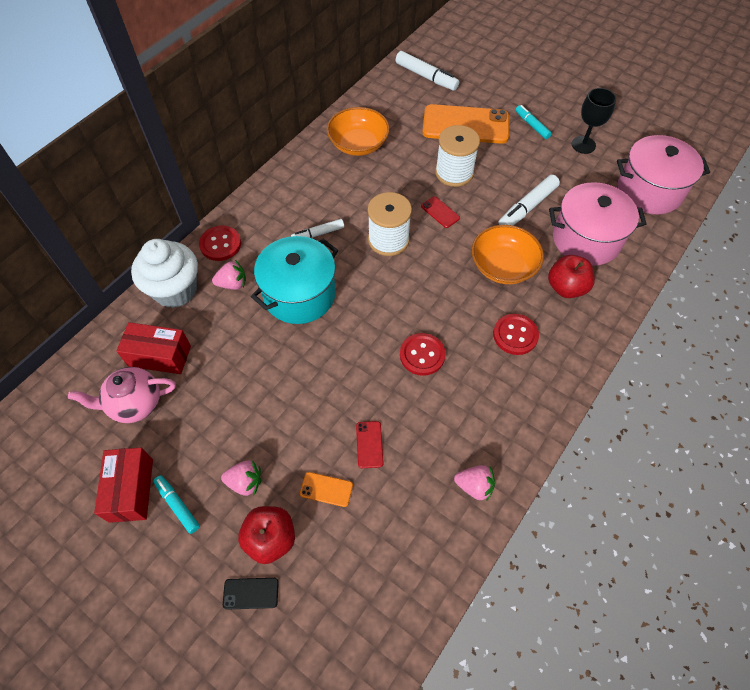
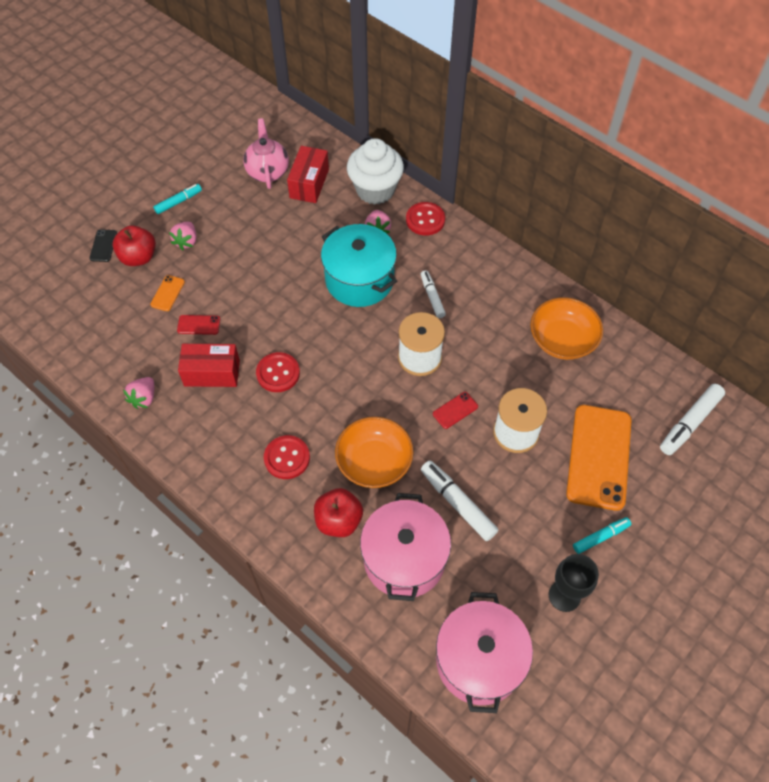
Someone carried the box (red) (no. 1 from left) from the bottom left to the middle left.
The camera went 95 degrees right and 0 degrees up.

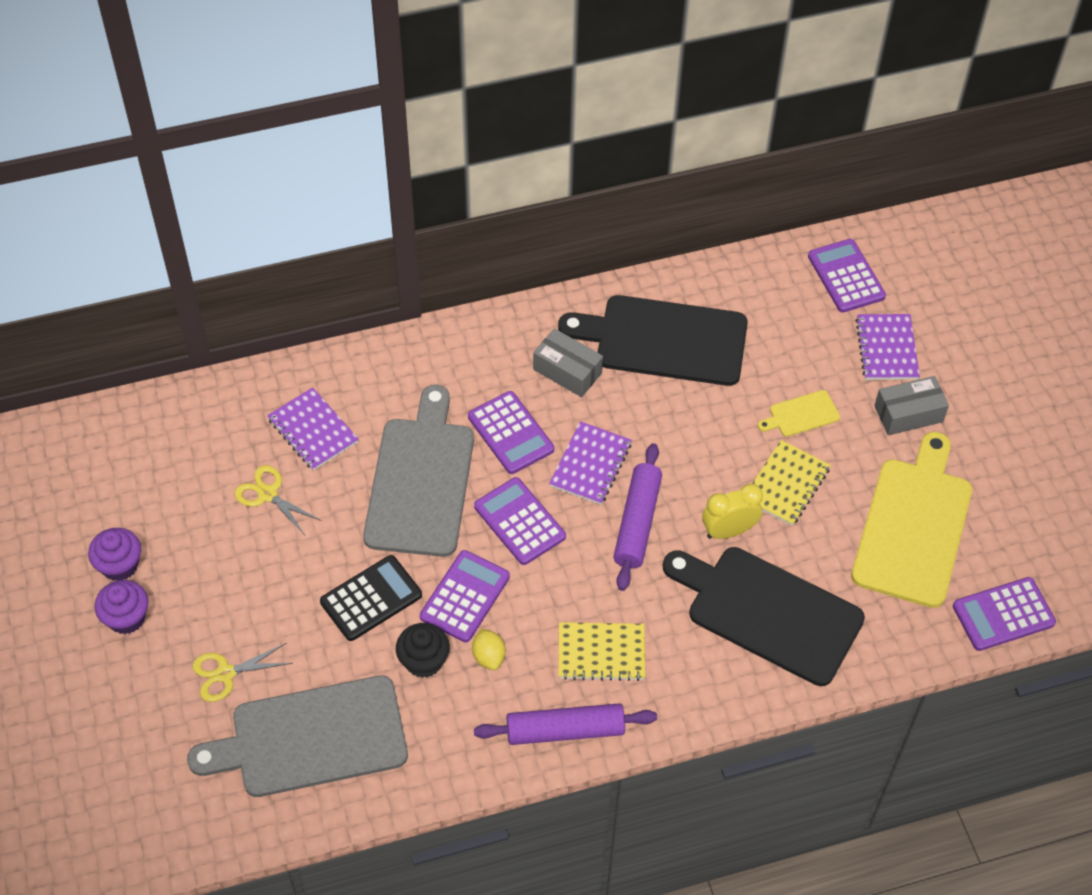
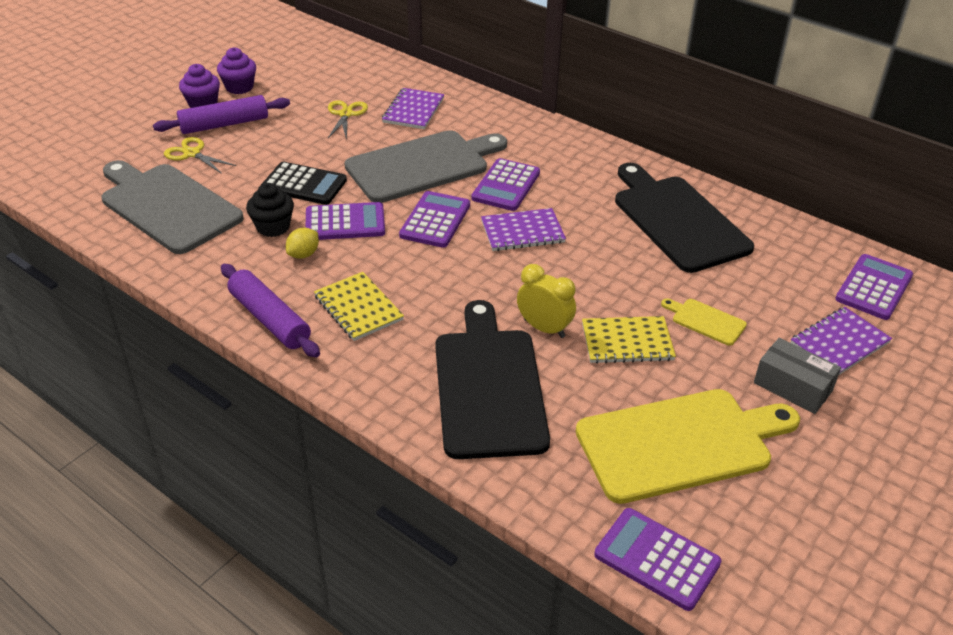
Someone took away the box (grey) (no. 1 from left) at the centre.
Someone carried the rolling pin (purple) (no. 2 from left in the first image) from the centre to the top left.
The camera went 55 degrees right and 15 degrees down.

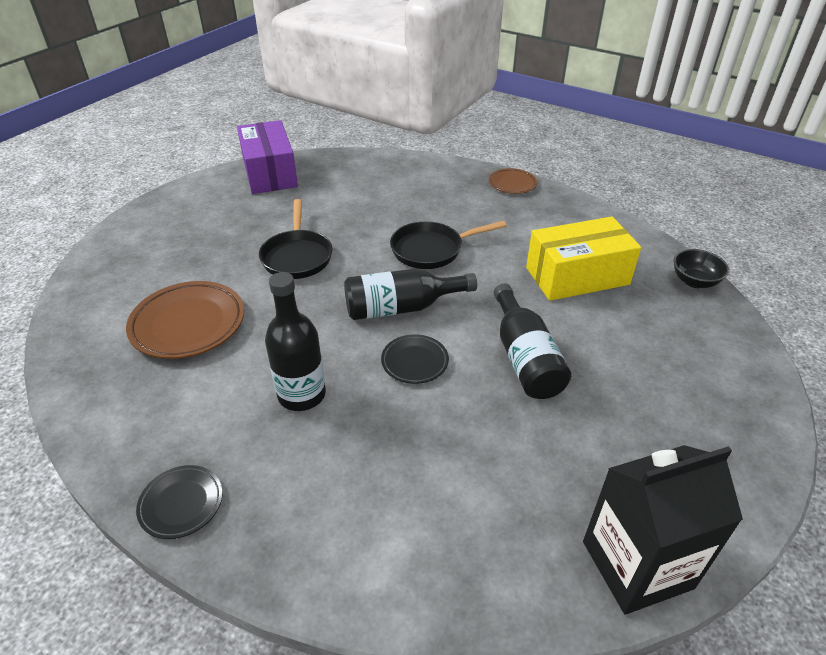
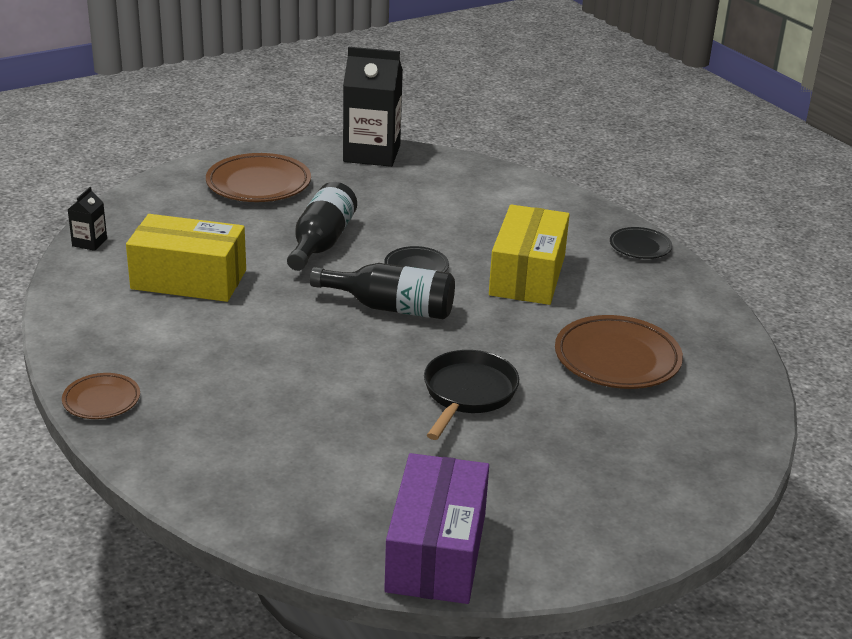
Someone took away the pan (black) (no. 2 from left) at the centre.
Someone put down the plate (brown) (no. 2 from left) at the top left.
Someone swapped the bottle (black) (no. 1 from left) at the centre for the box (yellow) (no. 2 from left) at the centre.
Someone swapped the bowl (black) at the middle right for the carton (black) (no. 1 from left) at the middle left.
The camera went 155 degrees left and 10 degrees down.

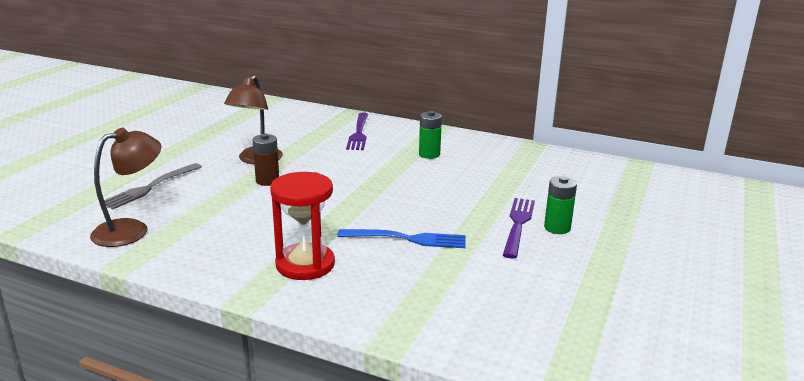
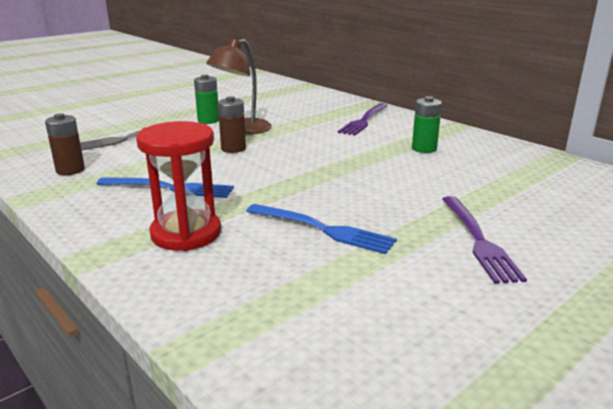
Someone put down the fork (blue) (no. 1 from left) at the middle left.
Someone carried the battery (green) (no. 2 from left in the first image) from the middle right to the top centre.
Someone swapped the lamp (brown) (no. 1 from left) at the middle left for the battery (brown) (no. 1 from left) at the middle left.
Someone rotated the fork (purple) (no. 2 from left) at the centre by 135 degrees clockwise.
The camera went 25 degrees right and 0 degrees up.

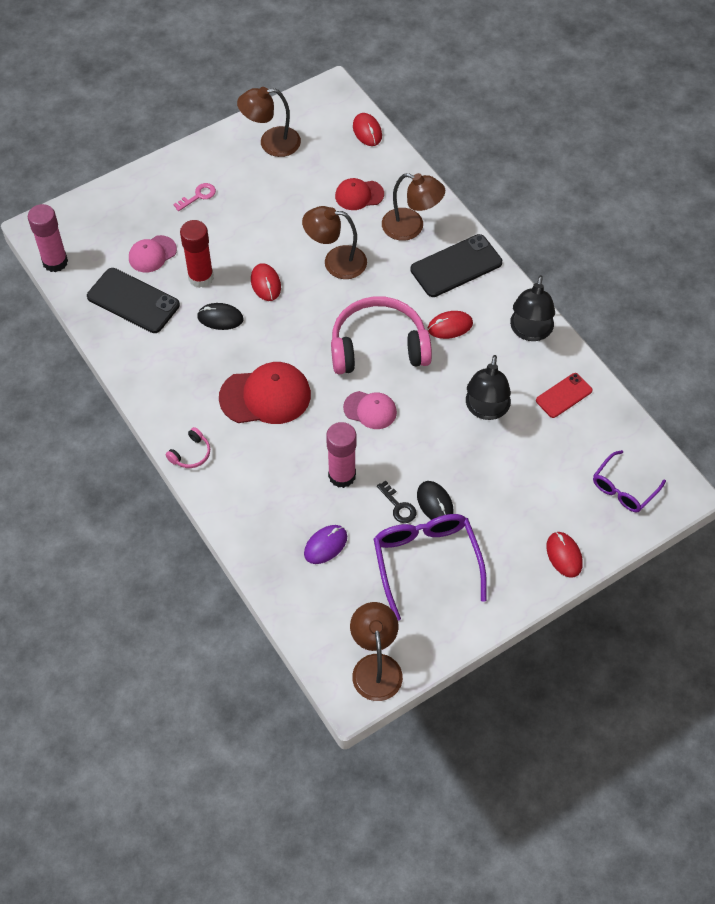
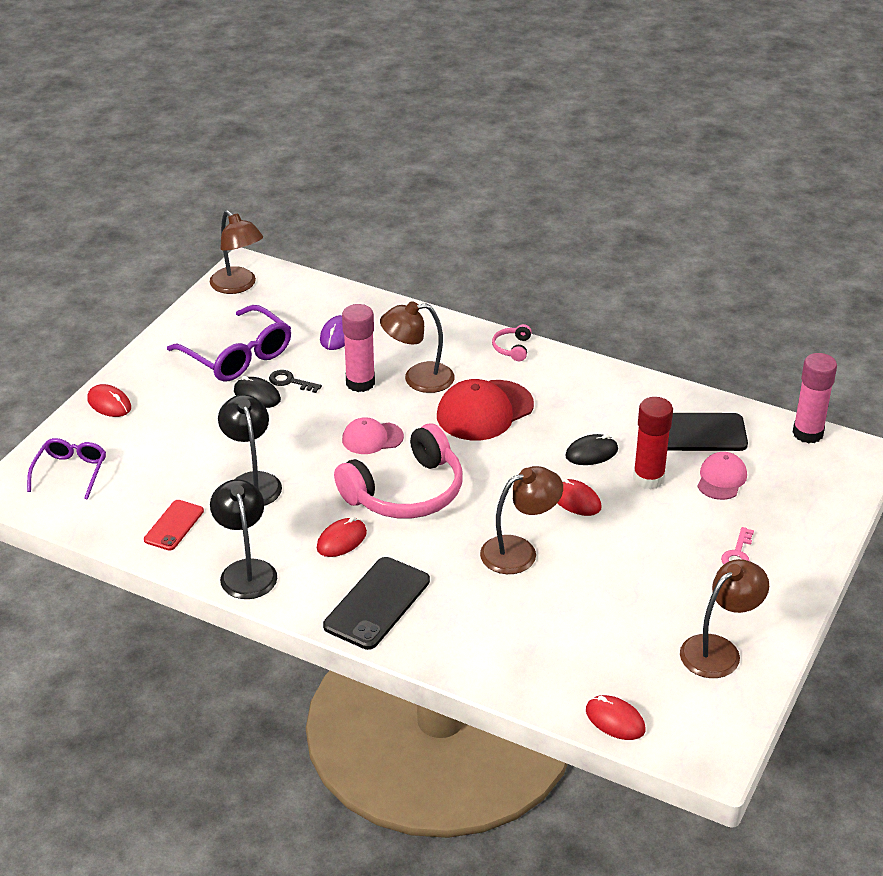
Someone took away the cap (red) (no. 2 from left) at the top centre.
Someone carried the lamp (brown) (no. 4 from left in the first image) from the top centre to the centre.
The camera went 150 degrees right and 20 degrees down.

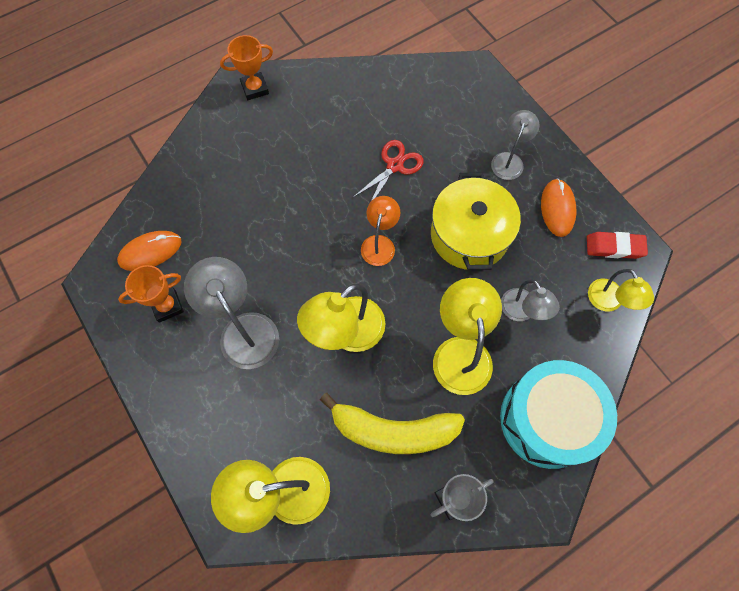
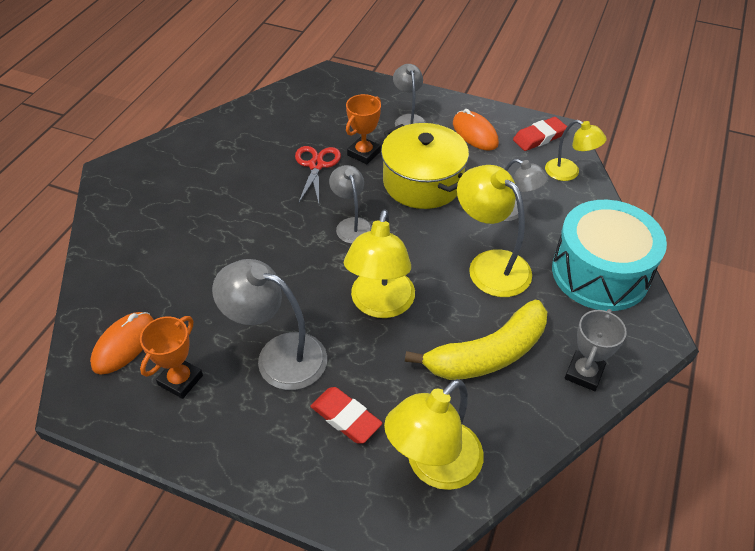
Someone put down the eraser (red) (no. 1 from left) at the bottom centre.
Someone carried the trophy (orange) (no. 2 from left) from the top left to the top centre.
Someone repainted the lamp (orange) at the centre, which became the lamp (grey) (no. 2 from left) at the centre.
The camera went 35 degrees left and 20 degrees down.

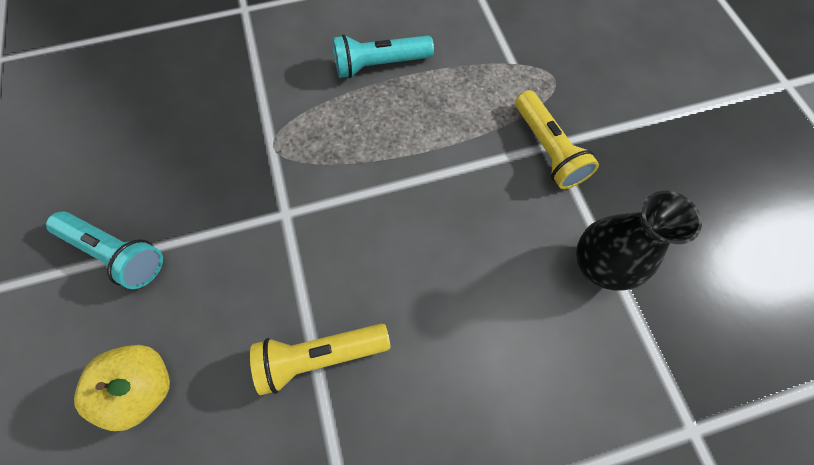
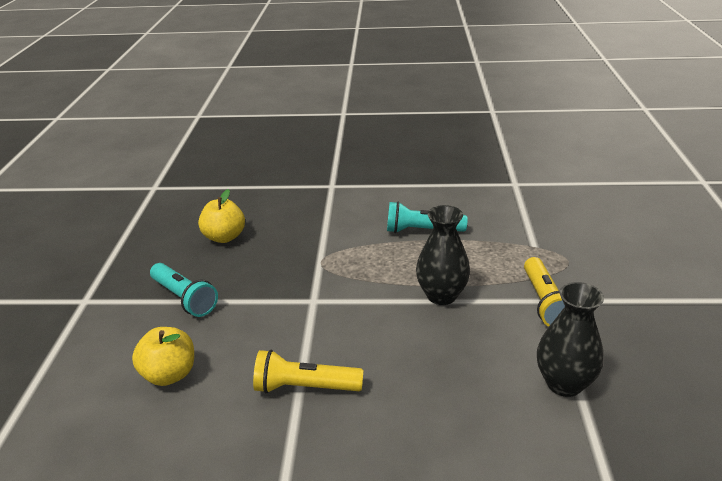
Someone put down the apple (yellow) (no. 2 from left) at the middle left.
Someone put down the vase (black) (no. 1 from left) at the centre.
The camera went 20 degrees right and 35 degrees down.

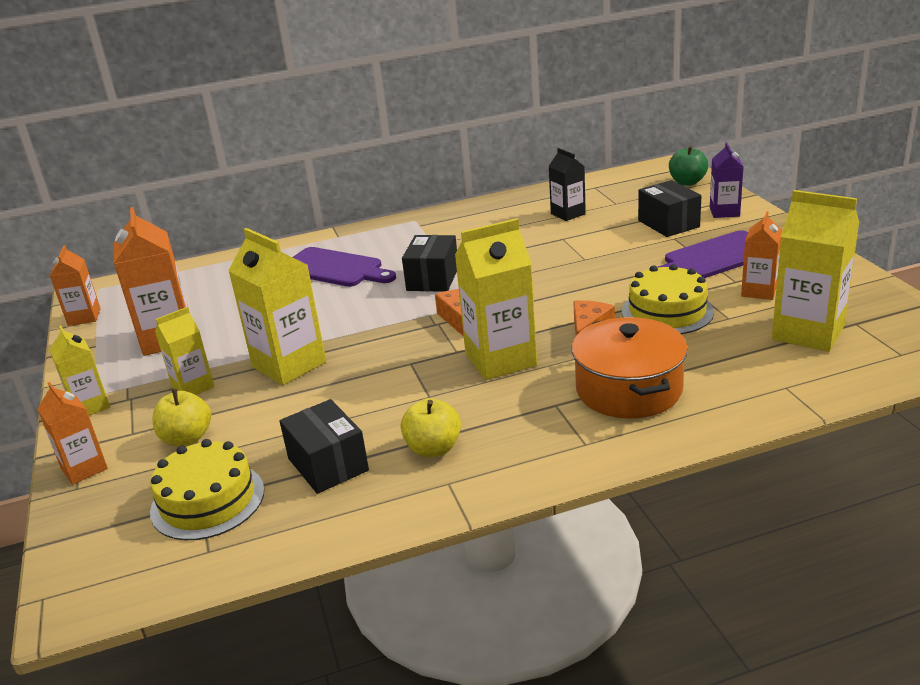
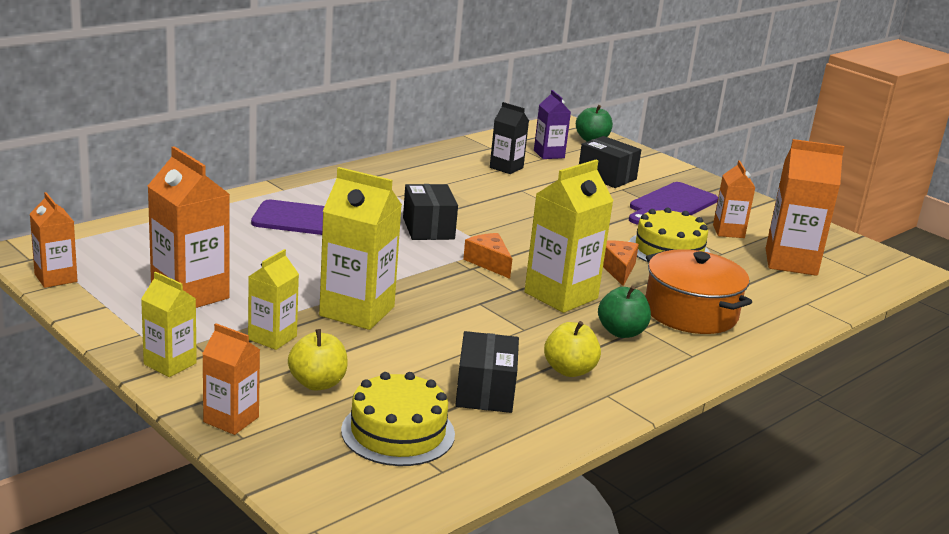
Someone put down the apple (green) (no. 2 from left) at the centre.
Someone carried the carton (purple) from the top right to the top centre.
Someone repainted the carton (yellow) (no. 5 from left) at the middle right, which became the carton (orange) (no. 5 from left) at the middle right.
Someone rotated the box (black) (no. 1 from left in the first image) at the centre by 60 degrees clockwise.
The camera went 30 degrees left and 5 degrees down.

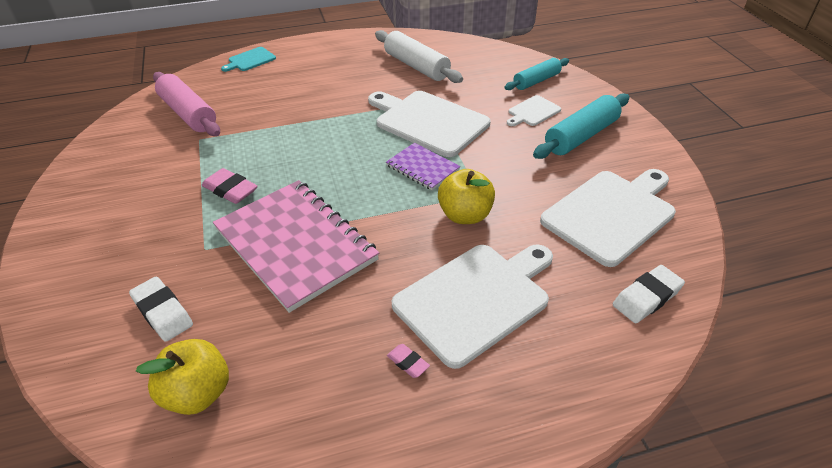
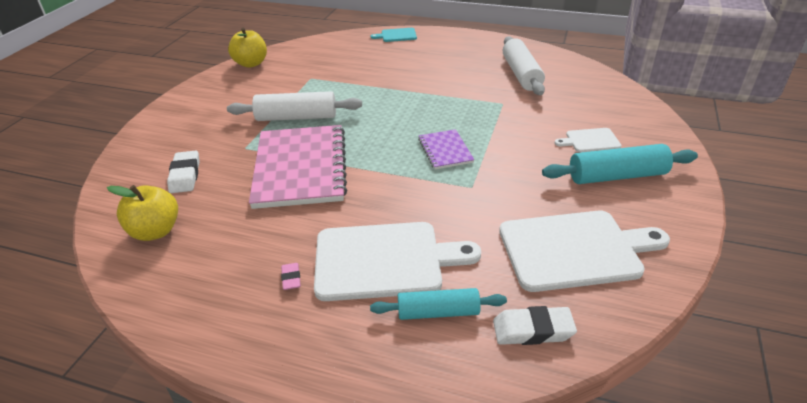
Someone took away the rolling pin (pink) at the top left.
Someone took away the cutting board (white) (no. 1 from left) at the top centre.
Someone carried the apple (yellow) (no. 2 from left) from the centre to the top left.
Someone carried the rolling pin (turquoise) (no. 1 from left) from the top centre to the bottom centre.
Someone swapped the eraser (pink) (no. 1 from left) at the middle left for the rolling pin (white) (no. 1 from left) at the top centre.
The camera went 35 degrees right and 5 degrees down.

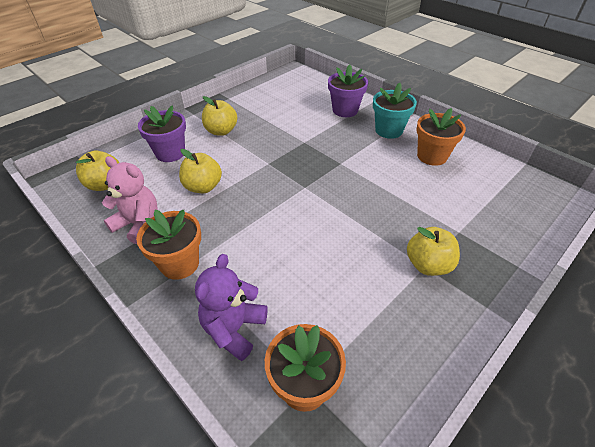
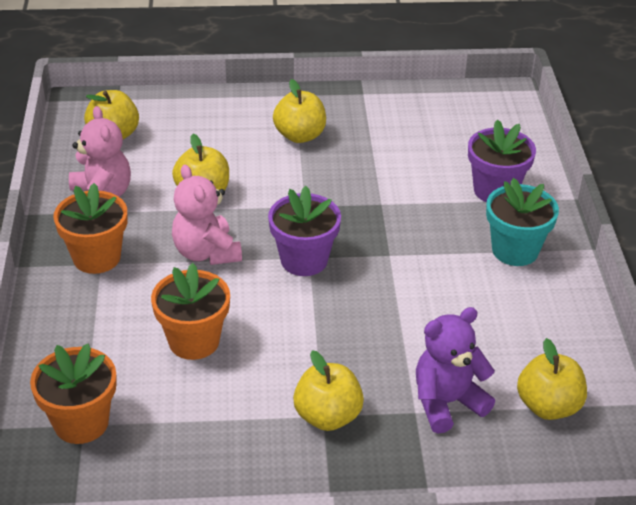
Someone put down the teddy bear (pink) (no. 2 from left) at the middle left.
Someone put down the apple (yellow) (no. 5 from left) at the bottom right.
Someone carried the flower pot (purple) (no. 1 from left) from the top left to the centre.
Someone carried the teddy bear (purple) from the bottom centre to the bottom right.
Someone carried the flower pot (orange) (no. 3 from left) from the top right to the middle left.
The camera went 40 degrees right and 5 degrees down.

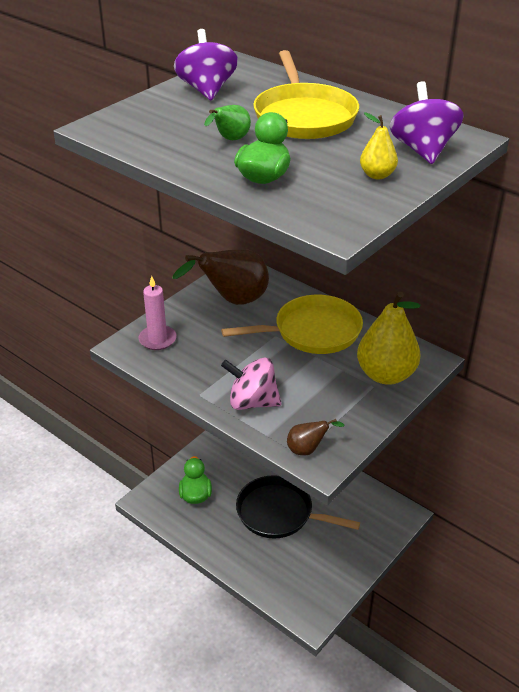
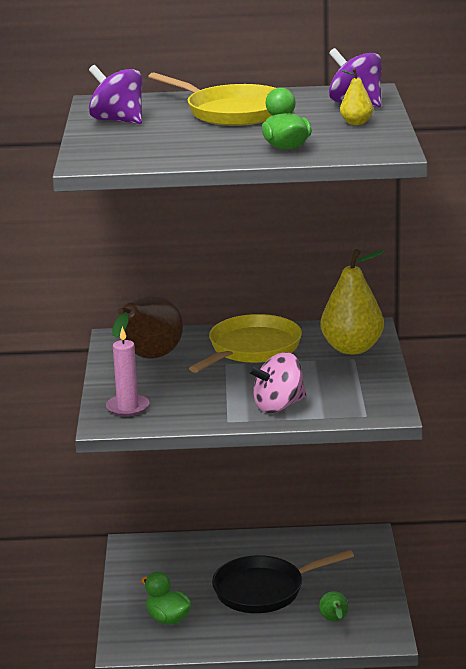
Someone took away the pear (brown) (no. 2 from left) at the centre.
Someone carried the pear (green) from the top centre to the bottom right.
The camera went 40 degrees left and 15 degrees down.

